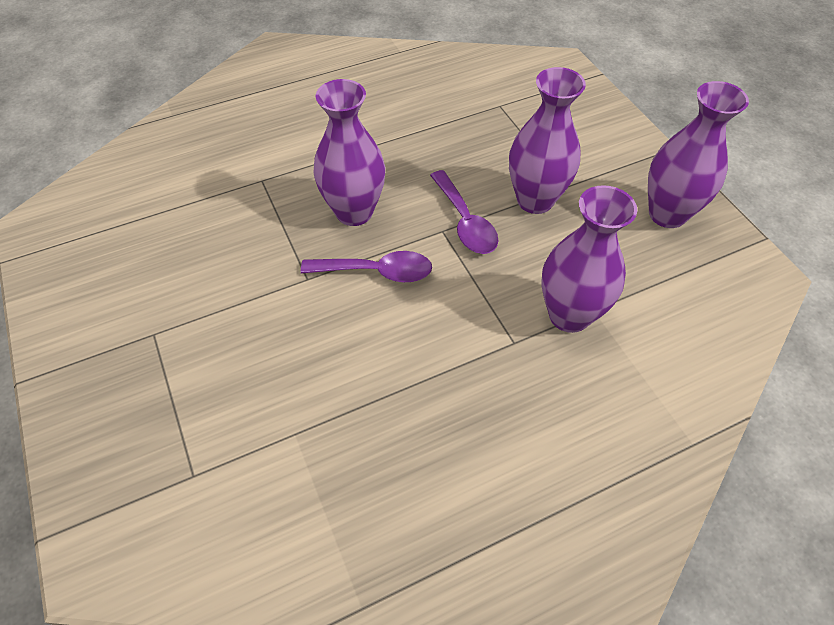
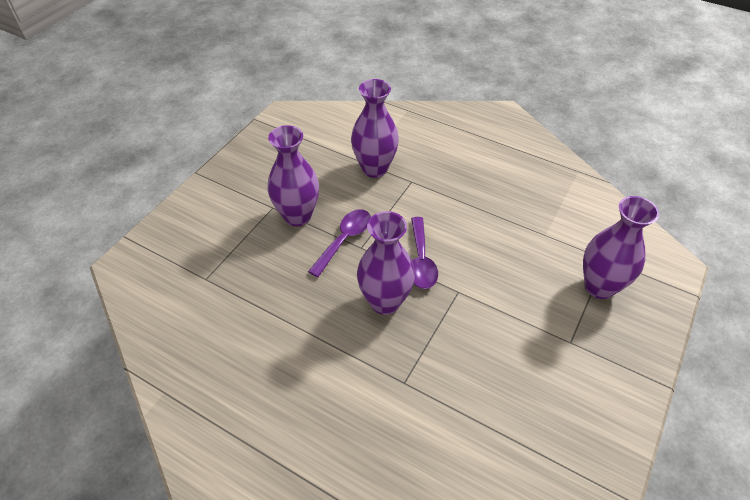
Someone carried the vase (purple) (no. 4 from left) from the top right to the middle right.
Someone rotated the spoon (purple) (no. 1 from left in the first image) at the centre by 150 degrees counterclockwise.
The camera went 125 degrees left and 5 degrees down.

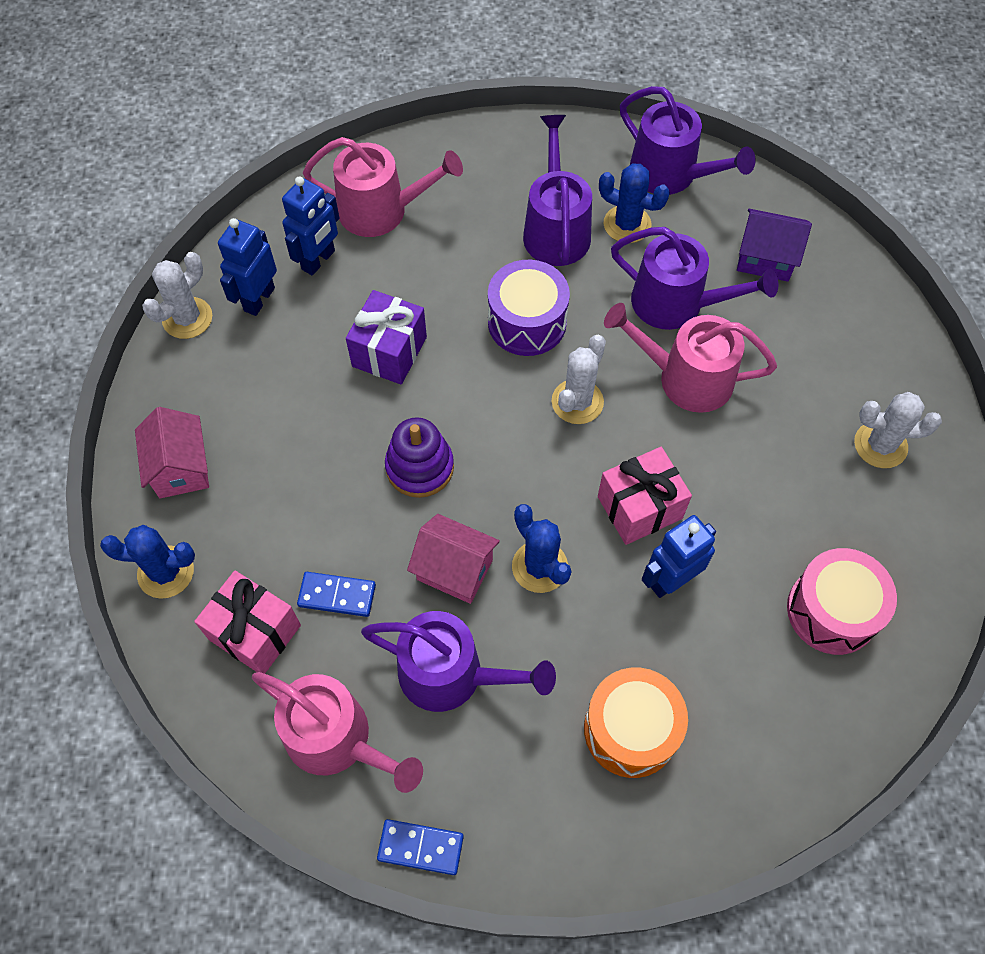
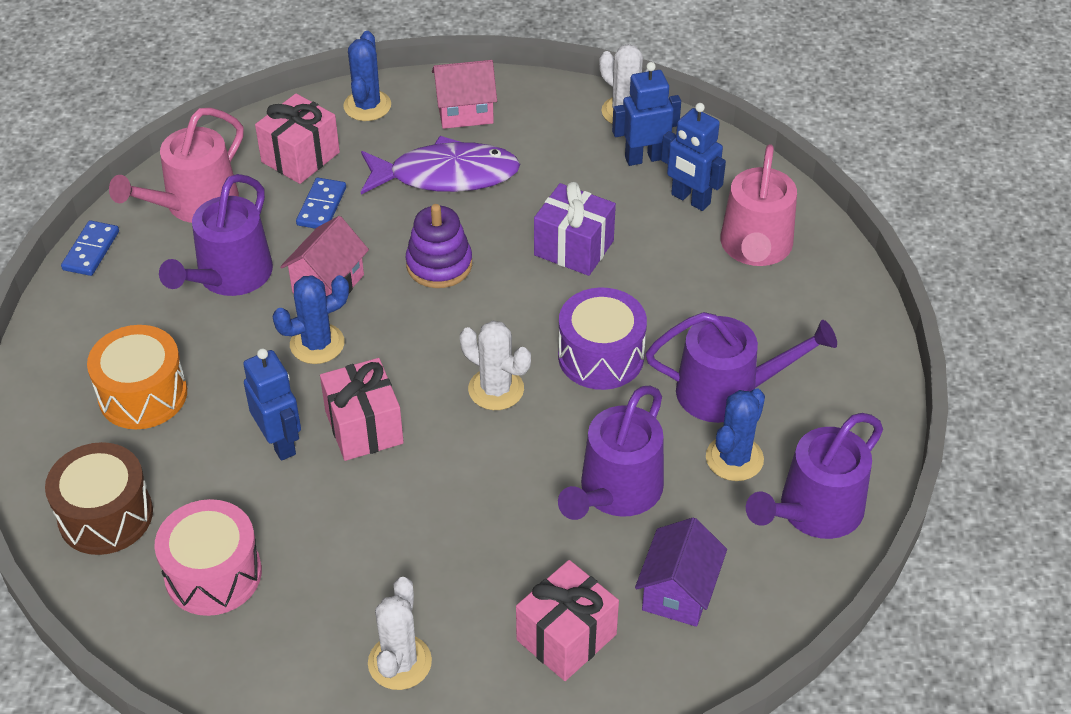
Someone took away the watering can (pink) (no. 3 from left) at the middle right.
Someone put down the drum (brown) at the bottom left.
Someone put down the fish (purple) at the top centre.
Someone put down the gift (pink) (no. 3 from left) at the bottom centre.
Someone rotated the robot (blue) (no. 1 from left in the first image) at the top left by 45 degrees counterclockwise.
The camera went 95 degrees right and 15 degrees down.

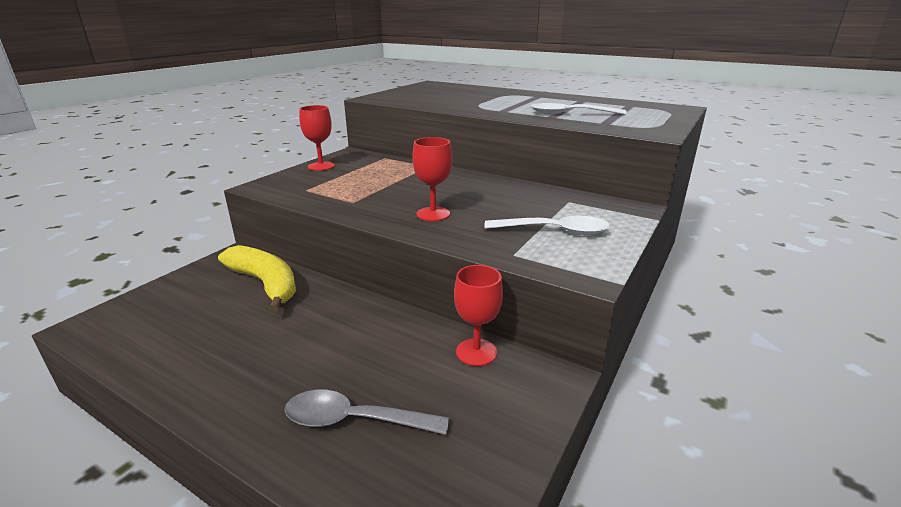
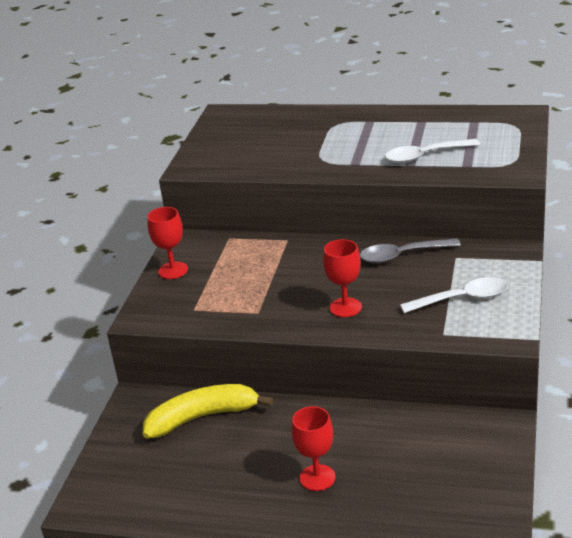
Someone carried the spoon (grey) from the bottom centre to the middle right.
Someone carried the goblet (red) (no. 3 from left in the first image) from the centre to the bottom centre.
Someone rotated the banana (yellow) at the middle left by 45 degrees counterclockwise.
The camera went 15 degrees left and 5 degrees up.

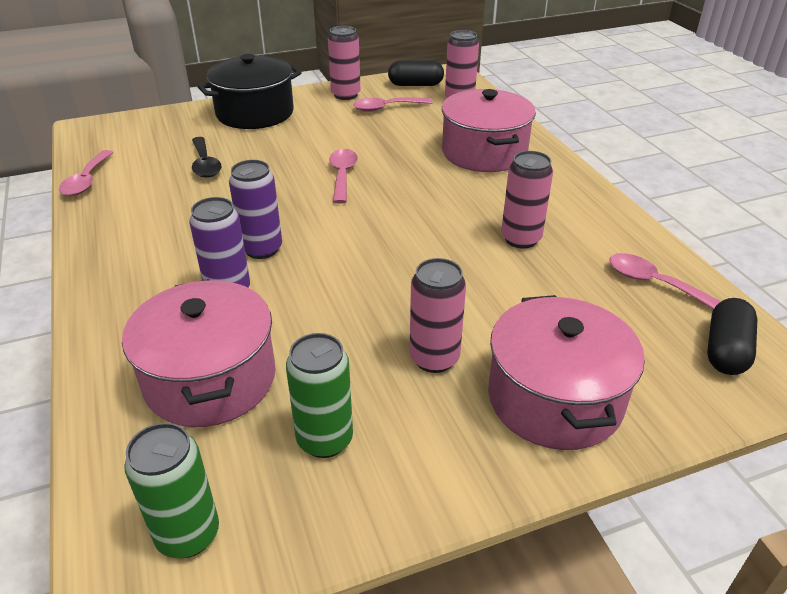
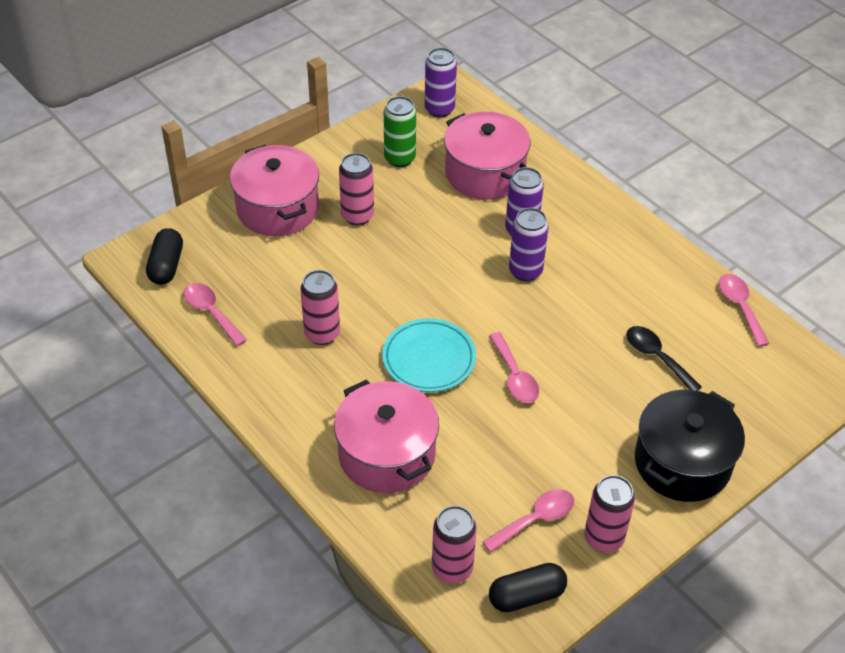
Someone put down the plate (turquoise) at the centre.
Someone repainted the can (green) (no. 1 from left) at the bottom left, which became the can (purple) (no. 1 from left) at the top centre.
Someone rotated the spoon (pink) (no. 4 from left in the first image) at the middle right by 150 degrees counterclockwise.
The camera went 160 degrees right and 10 degrees up.

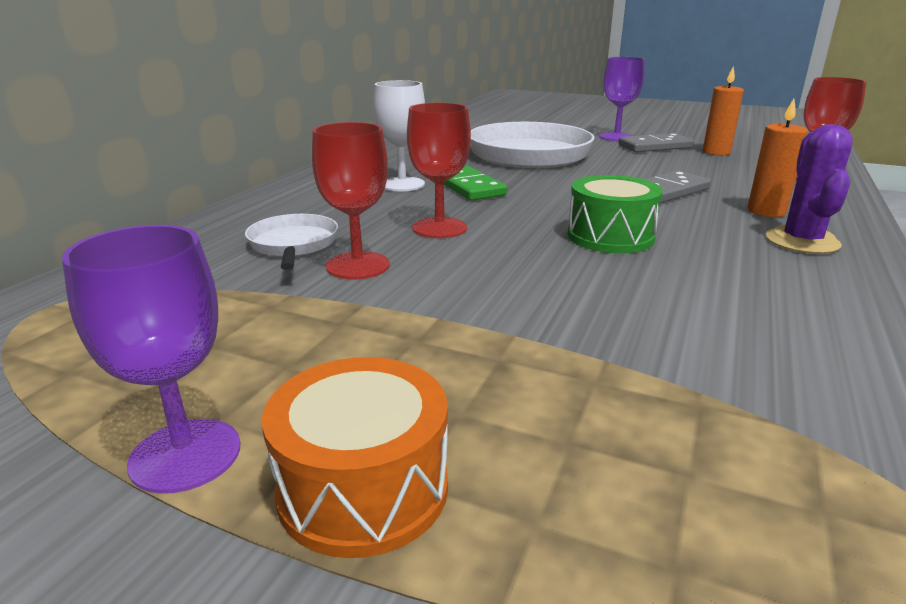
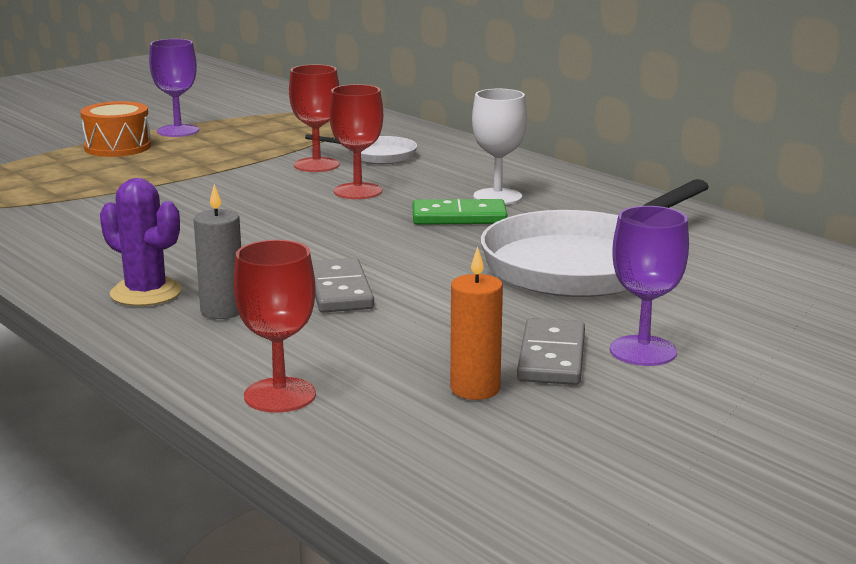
Someone took away the drum (green) at the middle right.
Someone repainted the candle (orange) (no. 2 from left) at the top right, which became the candle (grey) at the middle left.
The camera went 115 degrees right and 5 degrees down.

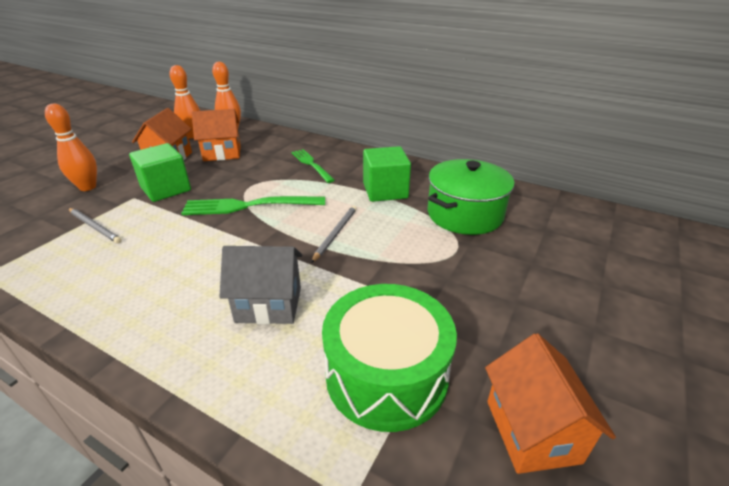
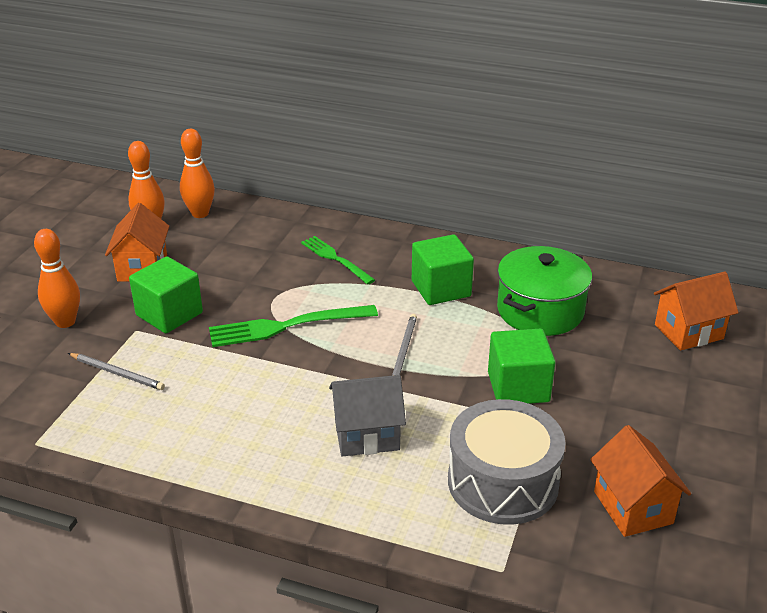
Someone put down the cube (green) (no. 3 from left) at the middle right.
Someone carried the house (orange) (no. 2 from left in the first image) from the top left to the middle right.
Someone repainted the drum (green) at the bottom centre, which became the drum (grey) at the bottom centre.
The camera went 10 degrees left and 0 degrees up.

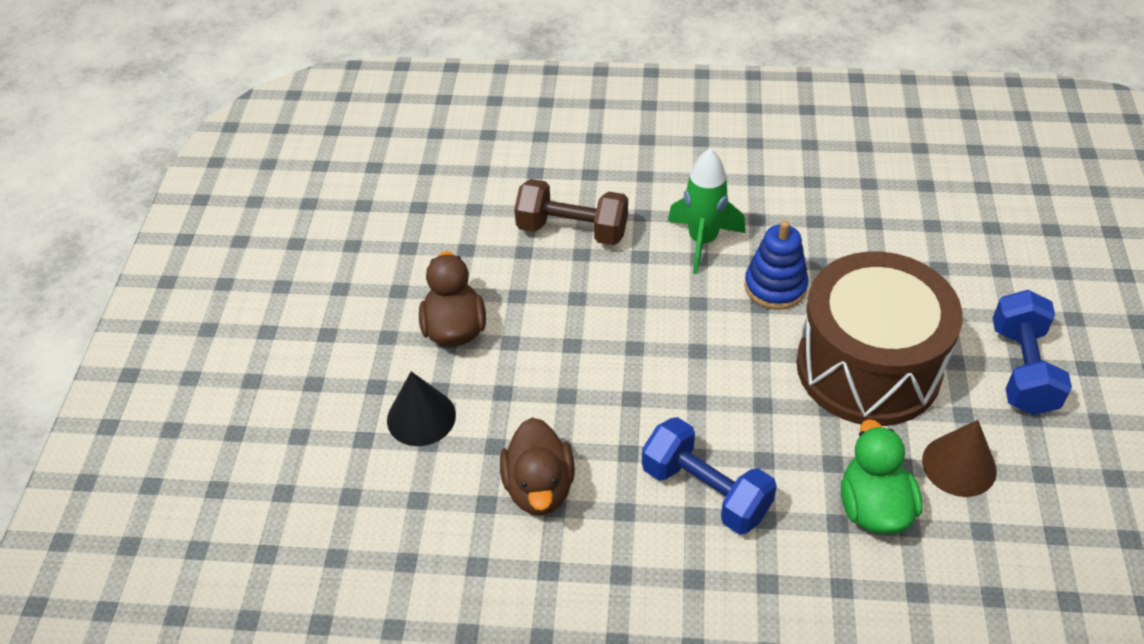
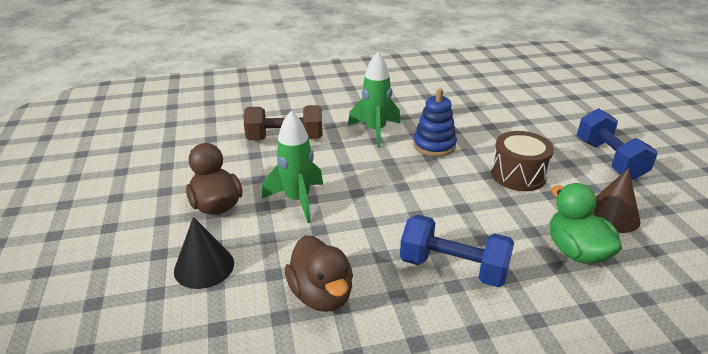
Someone put down the rocket (green) (no. 1 from left) at the centre.
Someone scaled the drum (brown) at the middle right by 0.54.
The camera went 20 degrees left and 15 degrees down.

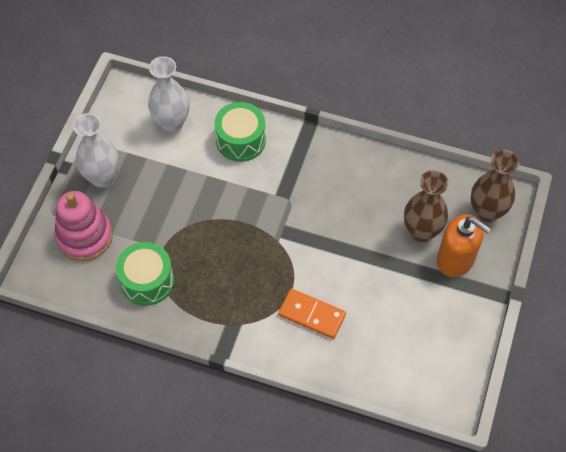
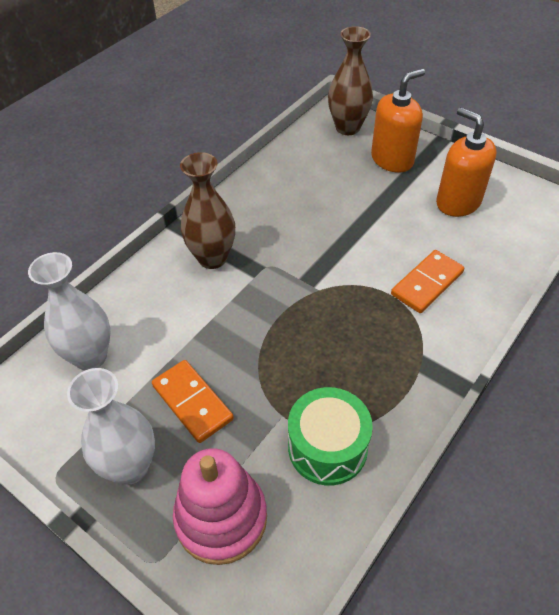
Someone took away the drum (green) (no. 2 from left) at the top centre.
Someone put down the domino (orange) (no. 1 from left) at the centre.
Someone put down the soap dispenser (orange) (no. 2 from left) at the top right.
Someone carried the vase (brown) (no. 1 from left) from the middle right to the centre.
The camera went 70 degrees left and 10 degrees down.

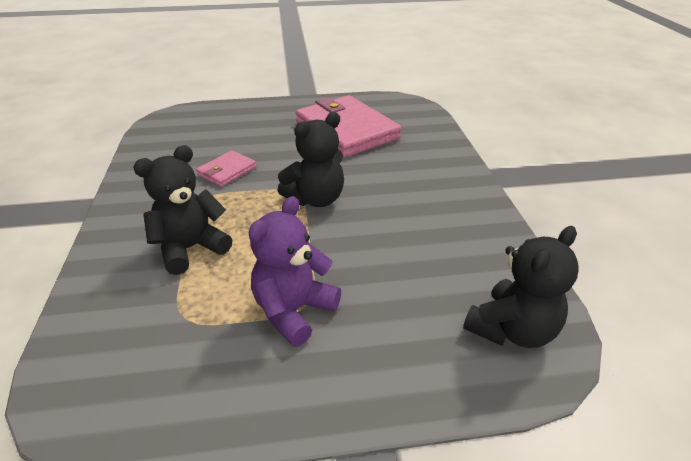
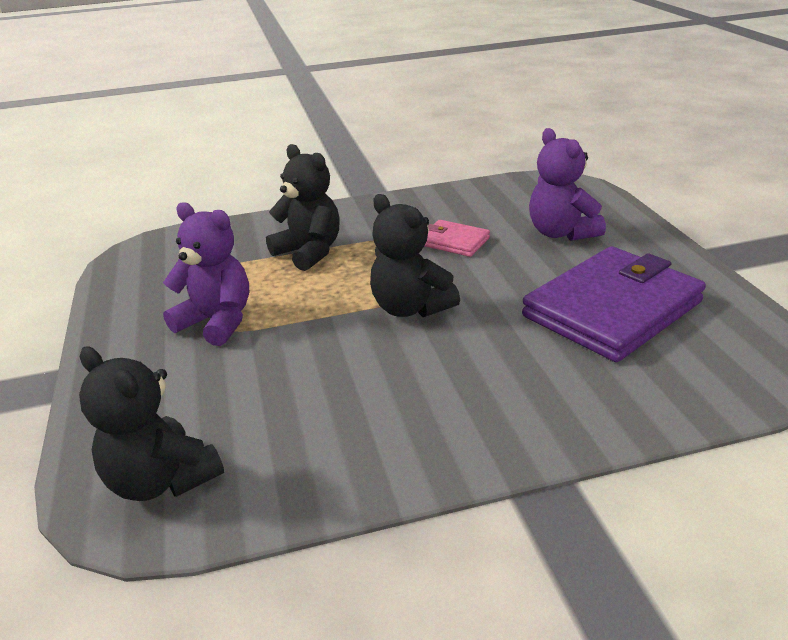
Someone put down the teddy bear (purple) (no. 2 from left) at the top right.
Someone repainted the wallet (pink) (no. 2 from left) at the top centre, which became the wallet (purple) at the middle right.
The camera went 85 degrees right and 5 degrees down.

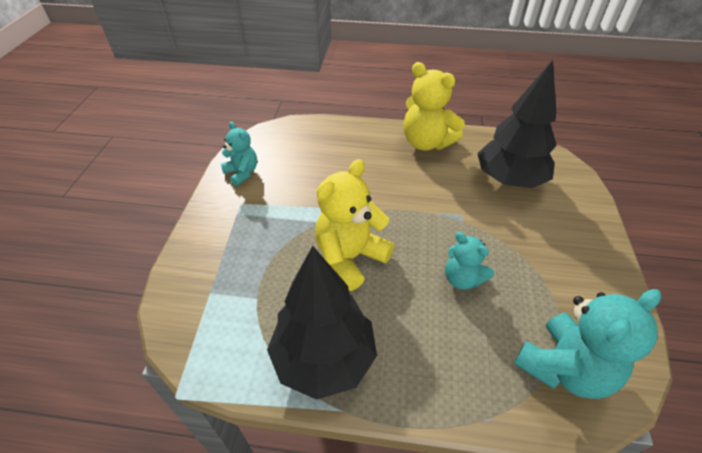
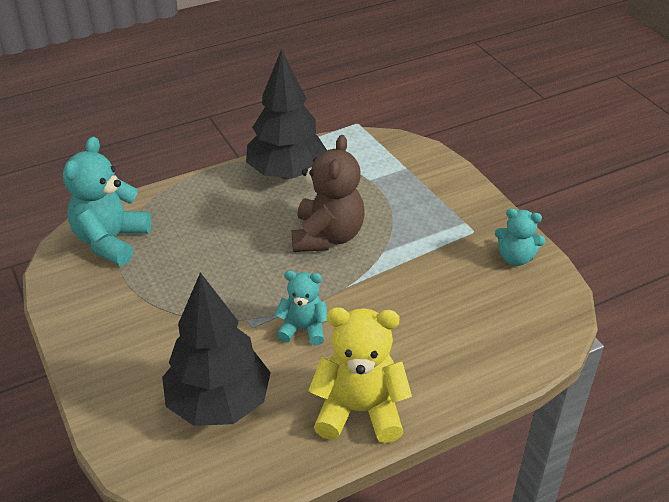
Someone carried the teddy bear (turquoise) (no. 2 from left) from the middle right to the centre.
Someone repainted the teddy bear (yellow) (no. 1 from left) at the centre, which became the teddy bear (brown) at the centre.
The camera went 145 degrees right and 5 degrees down.

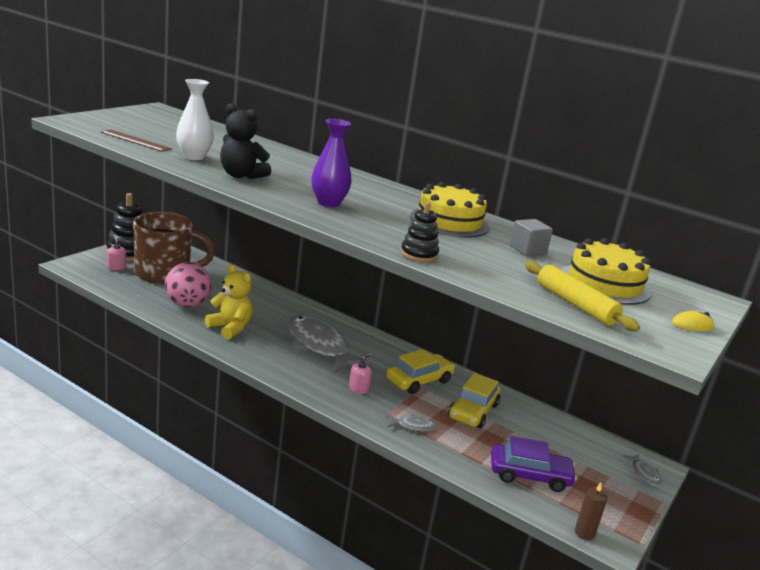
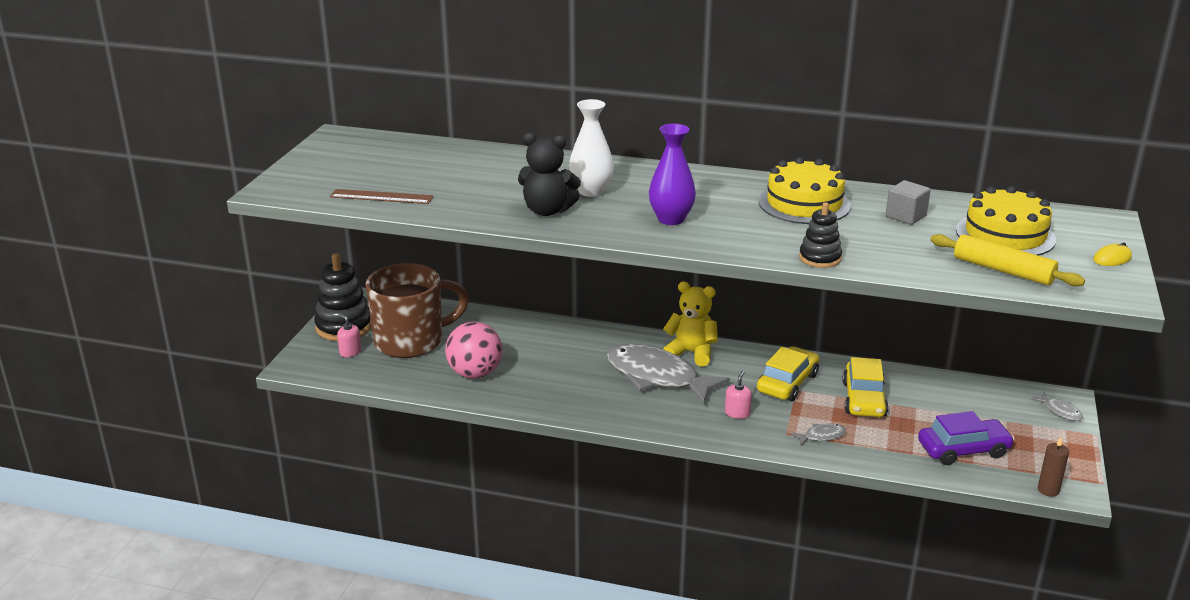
Someone carried the vase (white) from the top left to the top centre.
Someone carried the teddy bear (yellow) from the middle left to the centre.
The camera went 15 degrees left and 5 degrees up.

